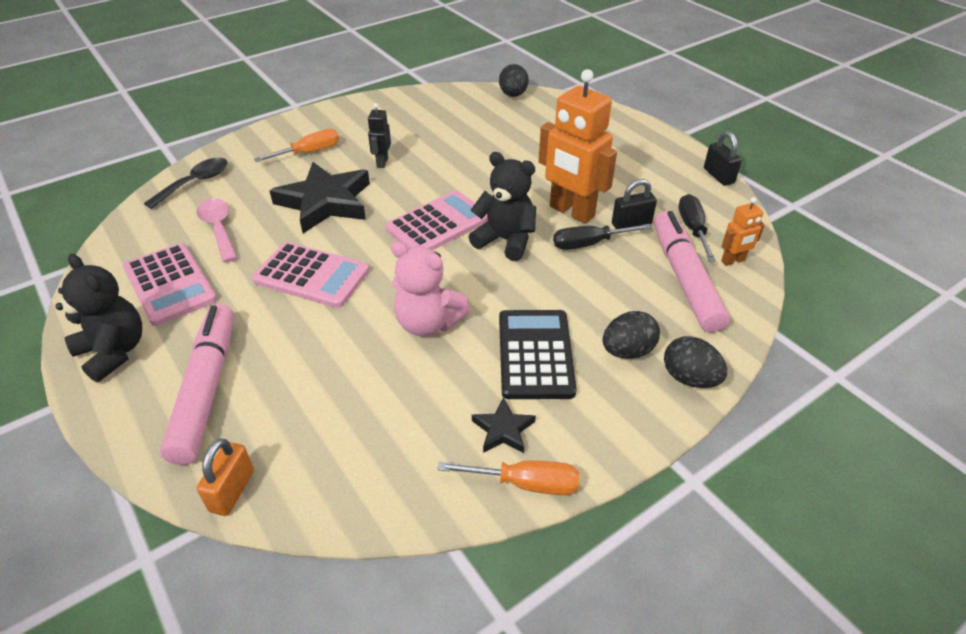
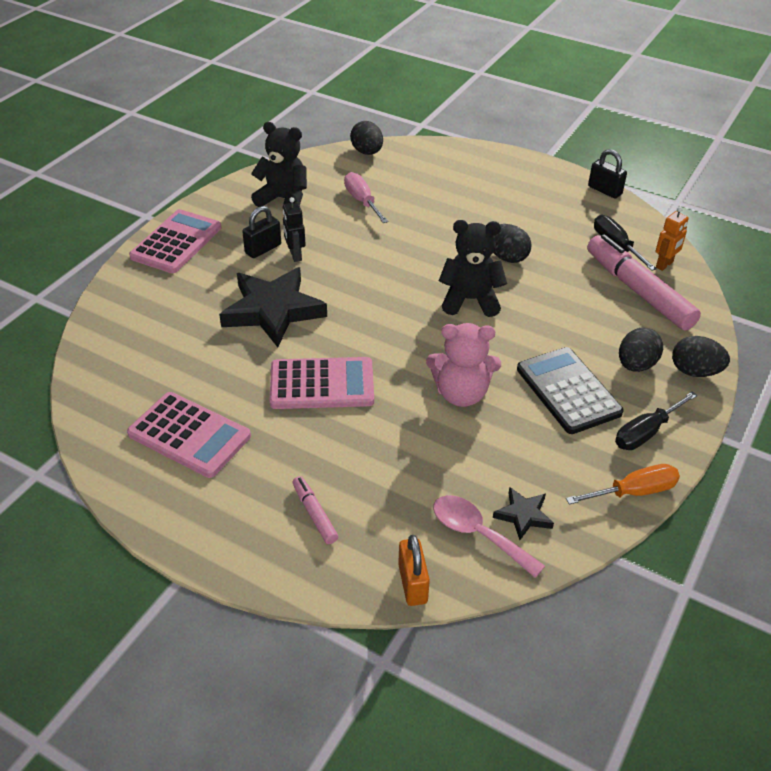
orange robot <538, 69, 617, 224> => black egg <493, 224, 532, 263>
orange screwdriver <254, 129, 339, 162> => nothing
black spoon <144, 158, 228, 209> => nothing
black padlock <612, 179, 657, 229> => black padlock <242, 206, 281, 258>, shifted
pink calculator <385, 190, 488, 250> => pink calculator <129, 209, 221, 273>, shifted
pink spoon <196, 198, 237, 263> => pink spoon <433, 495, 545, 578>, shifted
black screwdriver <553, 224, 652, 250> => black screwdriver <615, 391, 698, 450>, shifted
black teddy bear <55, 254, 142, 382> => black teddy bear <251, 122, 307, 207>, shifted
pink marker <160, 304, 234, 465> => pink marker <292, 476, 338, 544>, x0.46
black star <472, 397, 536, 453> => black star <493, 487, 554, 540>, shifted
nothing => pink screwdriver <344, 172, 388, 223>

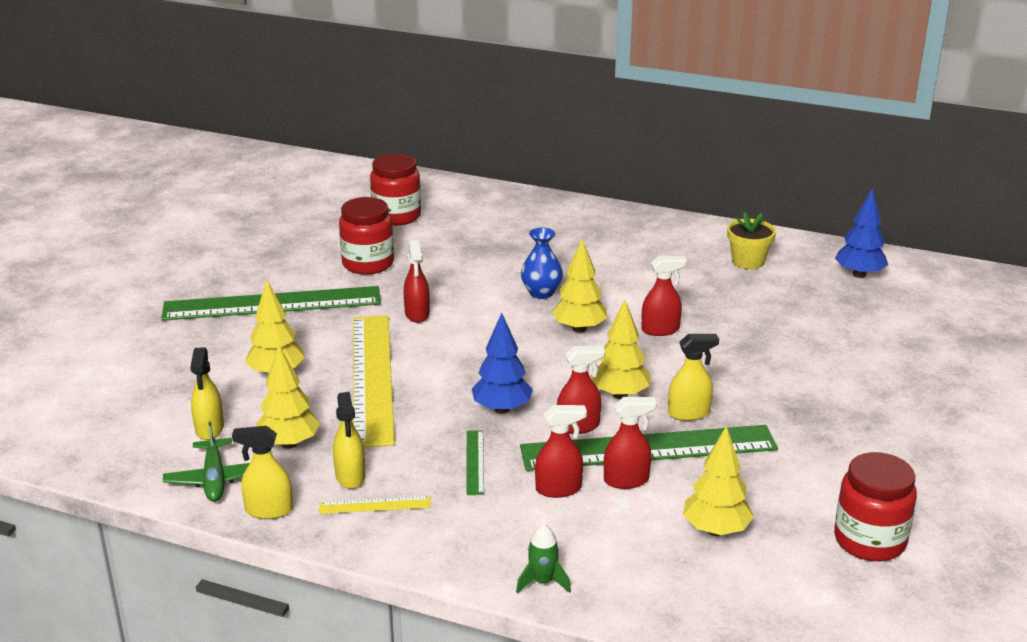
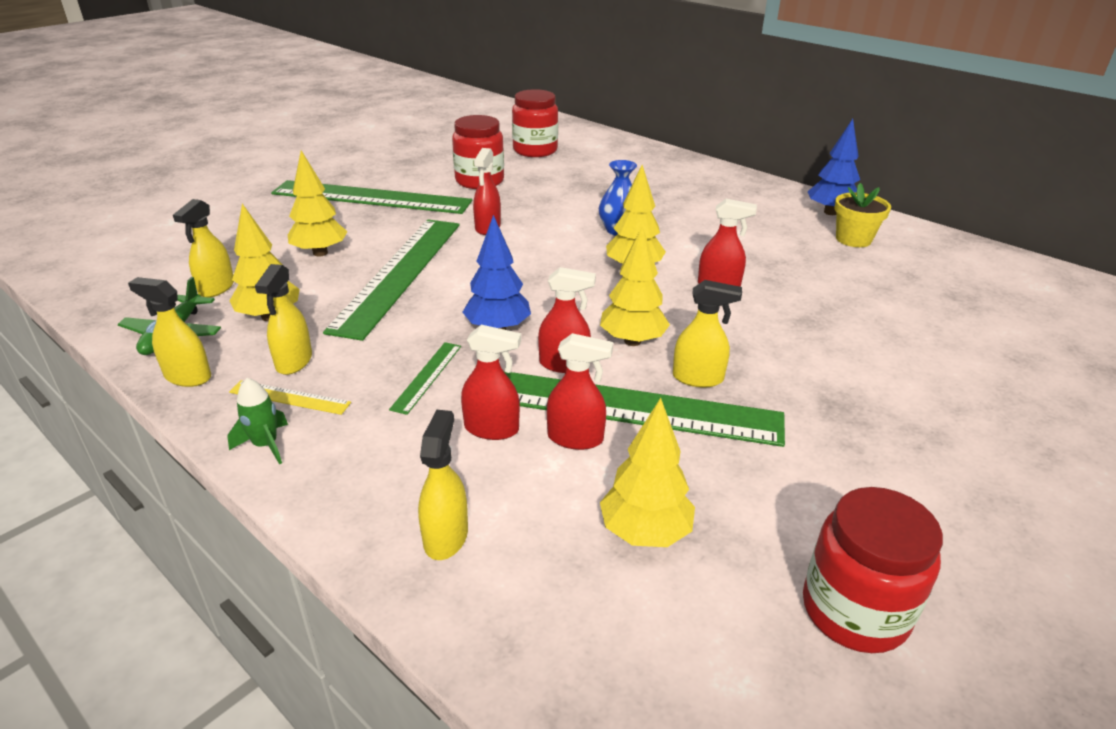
blue tree <835, 188, 888, 278> => blue tree <808, 119, 860, 215>, shifted
yellow ruler <353, 315, 395, 447> => green ruler <323, 220, 460, 341>
green rocket <516, 524, 571, 594> => green rocket <227, 378, 288, 464>, shifted
nothing => yellow spray bottle <418, 410, 468, 560>

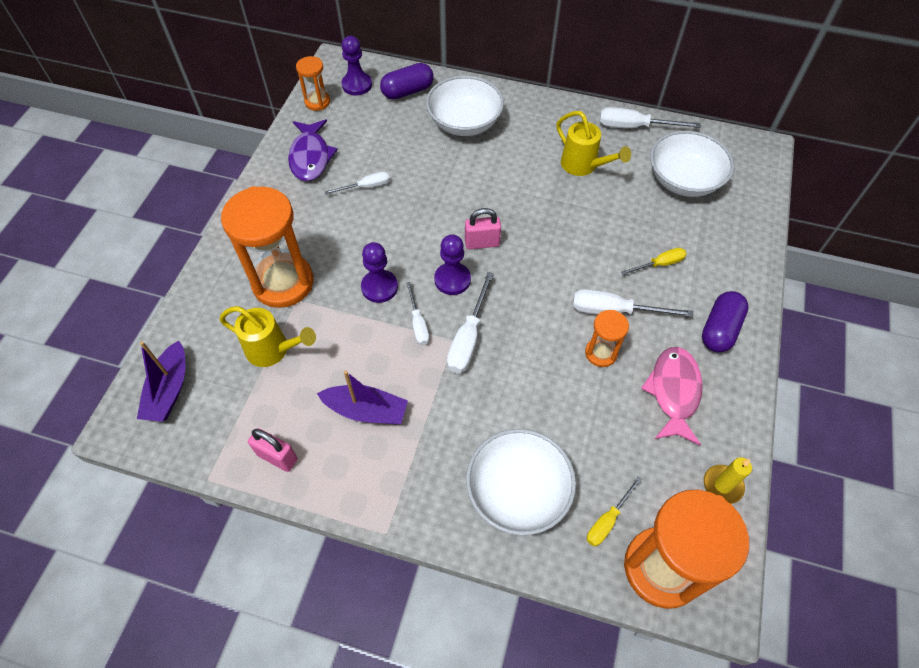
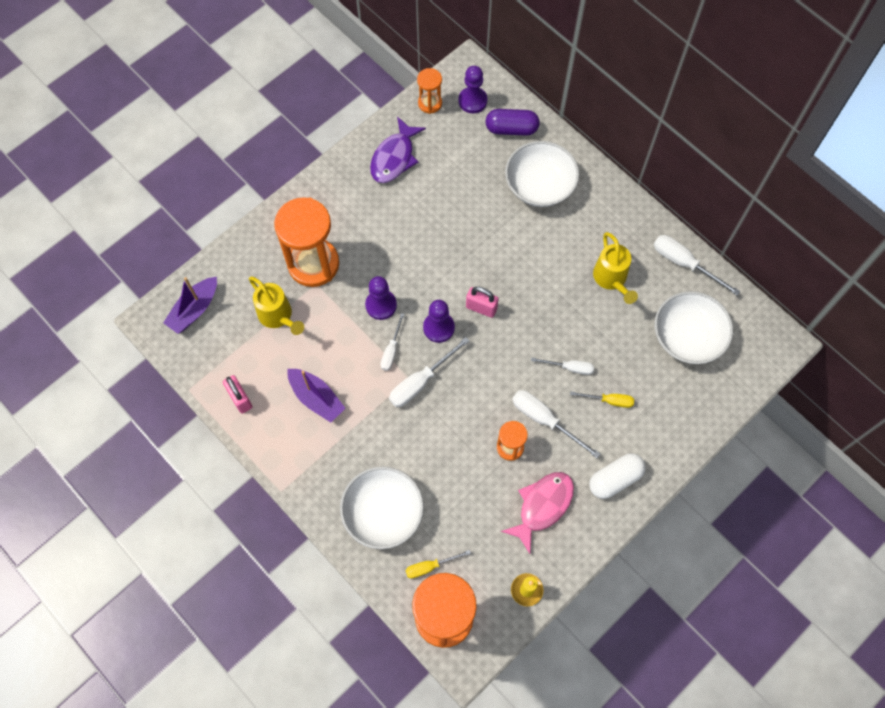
white screwdriver <325, 171, 390, 195> => white screwdriver <531, 357, 594, 375>, shifted
purple capsule <702, 291, 749, 353> => white capsule <589, 453, 646, 499>

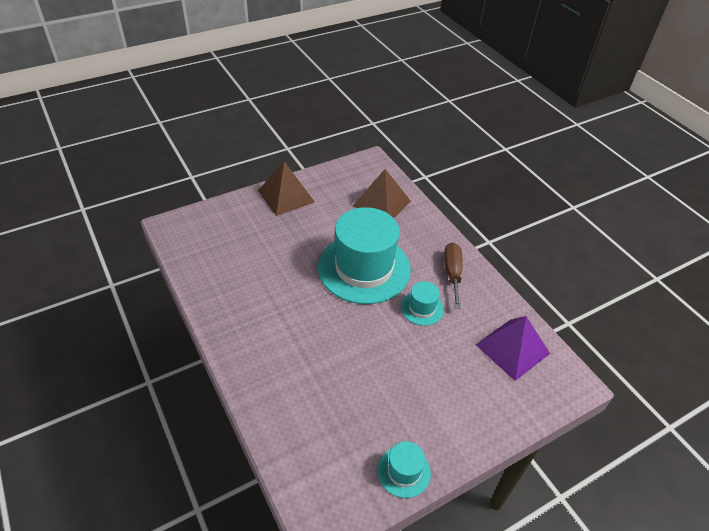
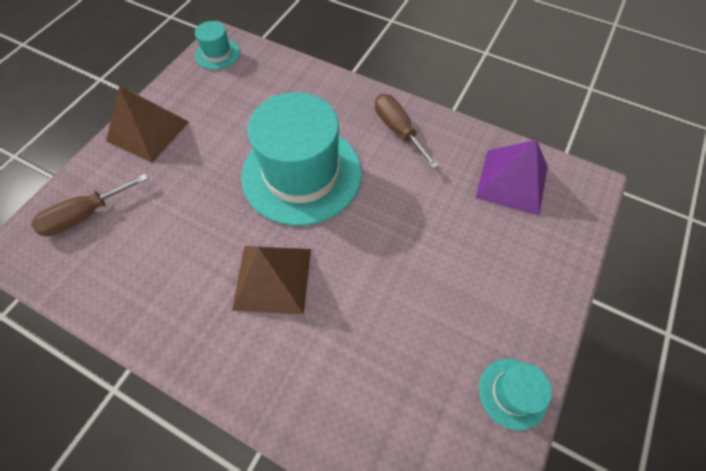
brown pyramid <352, 169, 411, 218> => brown pyramid <232, 246, 311, 314>, shifted
turquoise hat <401, 281, 444, 326> => turquoise hat <195, 21, 240, 70>, shifted
nothing => brown screwdriver <31, 174, 148, 236>

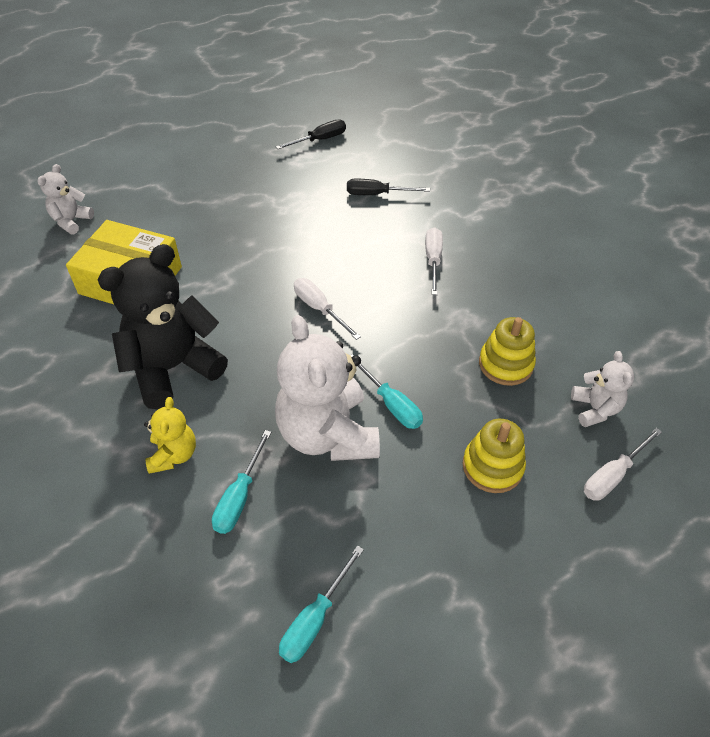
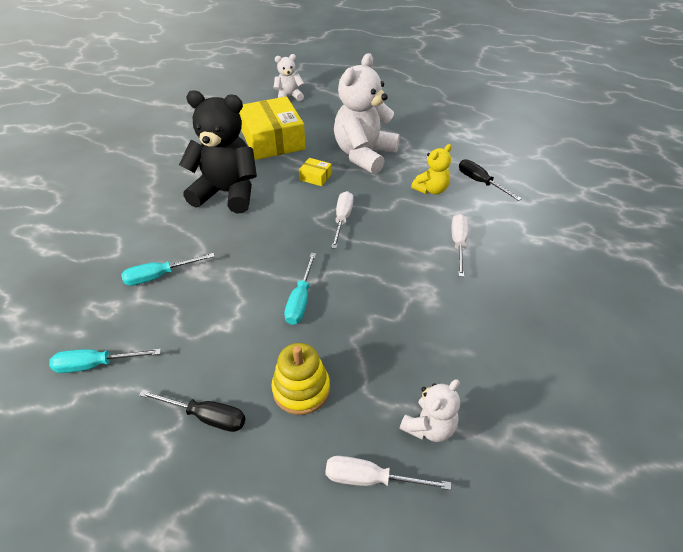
black screwdriver <276, 119, 346, 149> => black screwdriver <139, 390, 246, 432>, shifted
white screwdriver <425, 227, 443, 295> => white screwdriver <451, 214, 468, 277>, 45 degrees counterclockwise
white teddy bear <275, 315, 380, 461> => white teddy bear <334, 53, 400, 174>, shifted
yellow stacking toy <479, 317, 536, 386> => nothing
yellow teddy bear <144, 397, 196, 474> => yellow teddy bear <411, 144, 452, 194>, shifted
nothing => yellow box <299, 158, 332, 186>

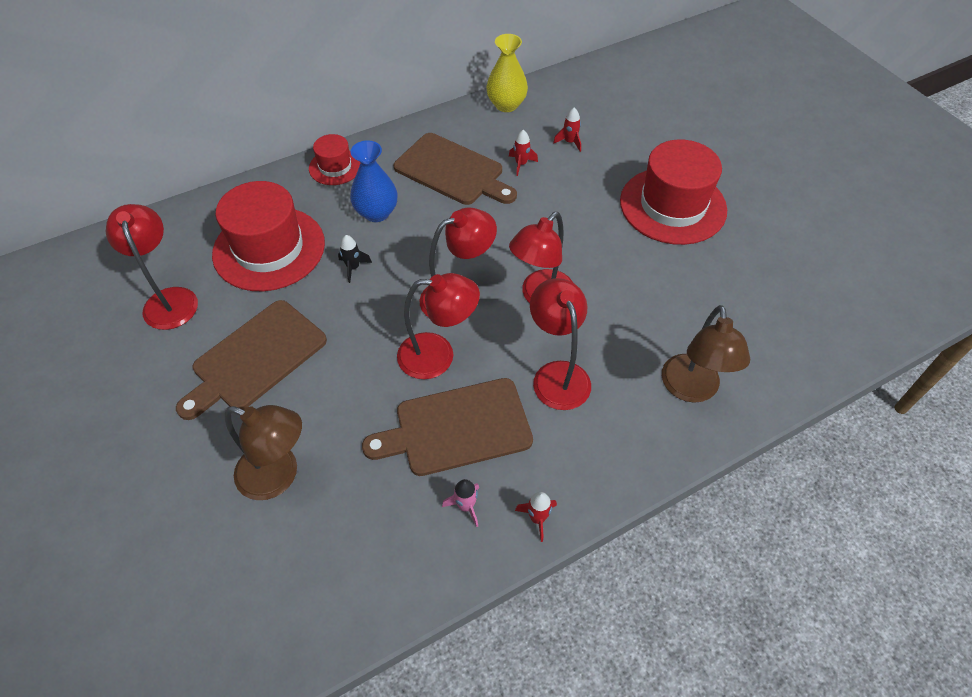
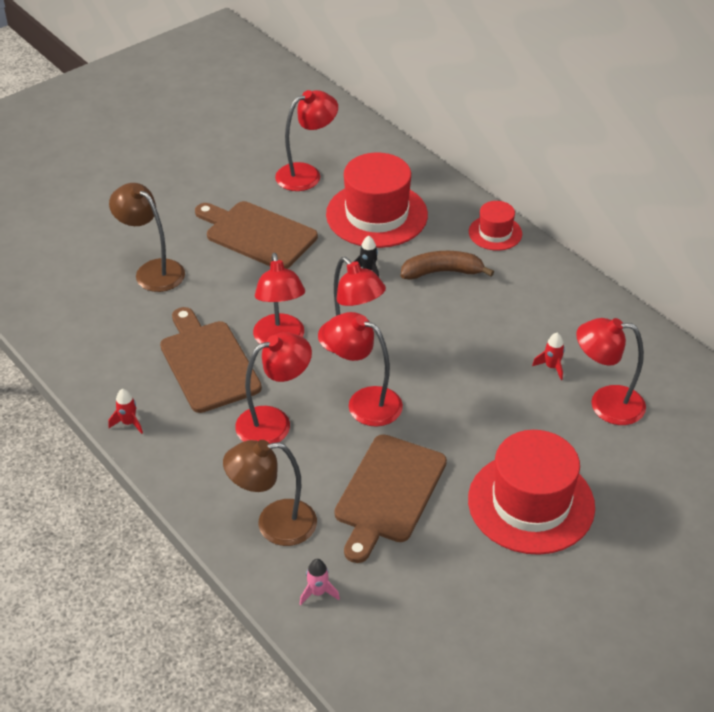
yellow vase <486, 34, 528, 112> => nothing
red rocket <553, 108, 581, 152> => red lamp <576, 318, 646, 425>
brown cutting board <394, 133, 517, 205> => brown cutting board <334, 434, 447, 563>, shifted
blue vase <350, 140, 398, 222> => brown banana <401, 251, 494, 280>
brown lamp <225, 405, 302, 500> => brown lamp <109, 183, 185, 292>, 120 degrees clockwise
pink rocket <442, 479, 479, 527> => pink rocket <300, 559, 340, 605>, shifted

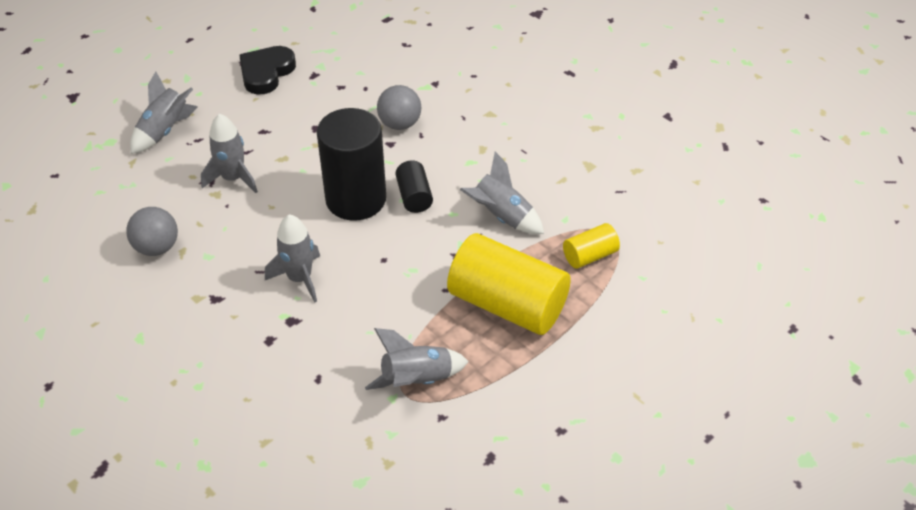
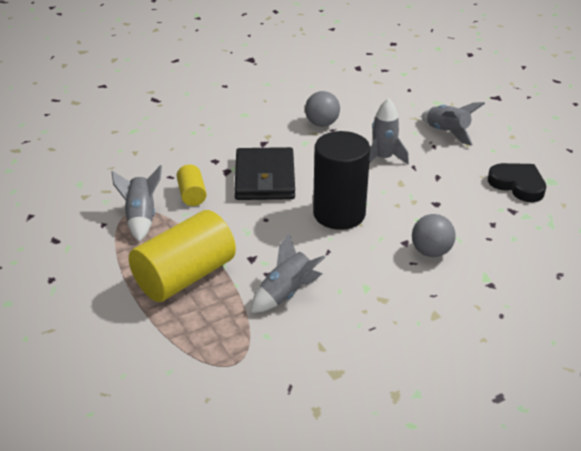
black cylinder <395, 160, 433, 213> => nothing
grey rocket <265, 214, 320, 302> => black wallet <234, 147, 295, 200>
yellow cylinder <563, 223, 620, 269> => yellow cylinder <177, 165, 207, 206>, shifted

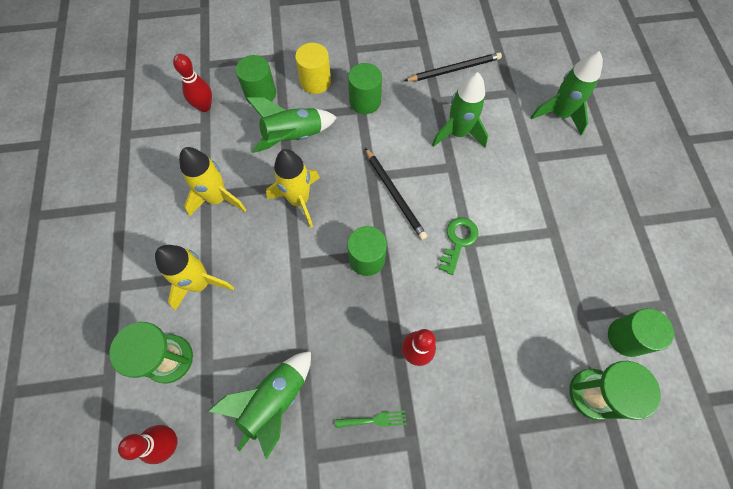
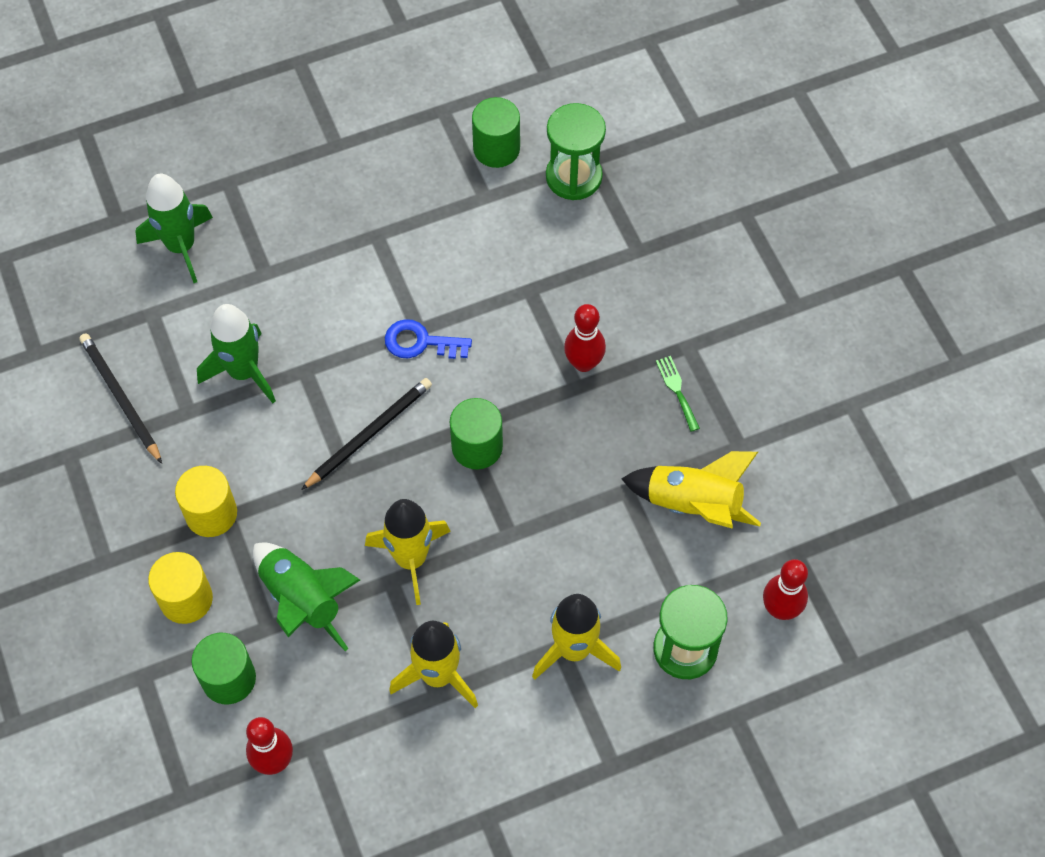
green cylinder <348, 63, 382, 114> => yellow cylinder <175, 466, 237, 537>
green key <439, 217, 478, 275> => blue key <385, 319, 472, 359>
green rocket <208, 351, 311, 460> => yellow rocket <621, 451, 761, 529>

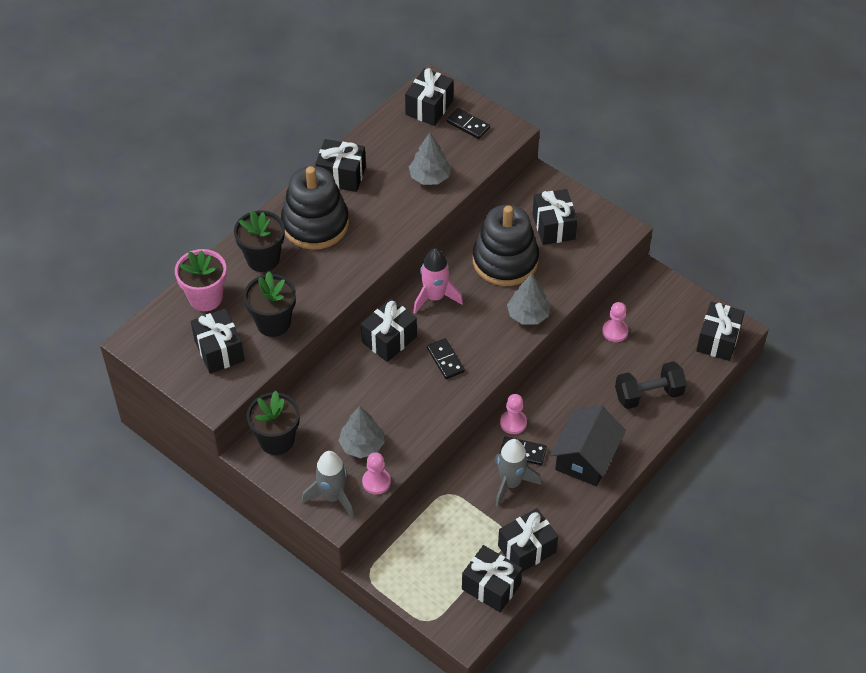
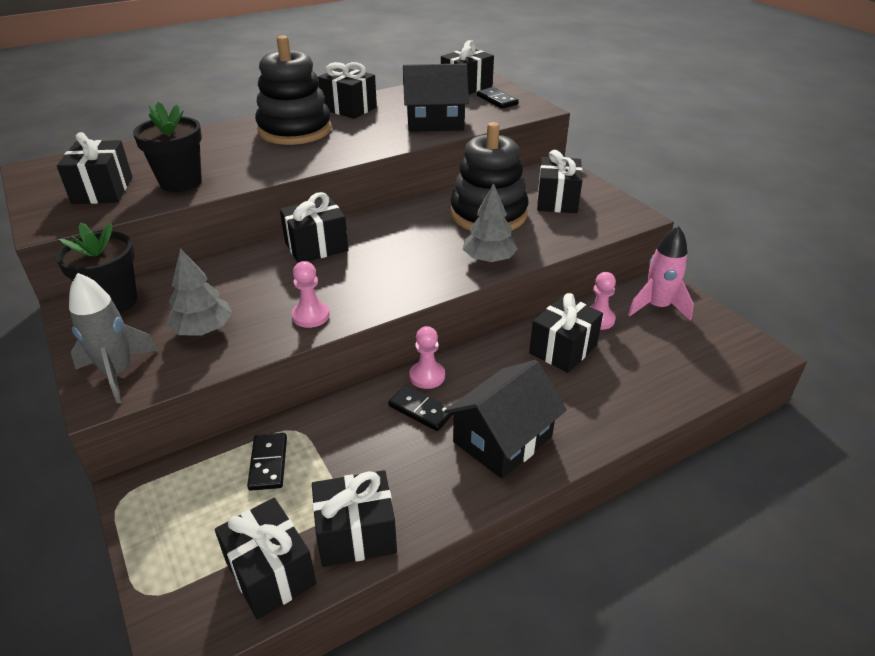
grey tree <409, 133, 451, 185> => black house <403, 63, 469, 132>
black flower pot <234, 211, 285, 272> => nothing
pink rocket <413, 248, 463, 314> => pink rocket <628, 226, 694, 321>, shifted
pink flower pot <175, 249, 227, 311> => nothing
black gift <696, 302, 745, 361> => black gift <529, 293, 603, 373>, shifted
black domino <427, 338, 465, 379> => black domino <247, 433, 287, 491>, shifted
black dumbbell <615, 361, 687, 409> => nothing
grey rocket <495, 439, 541, 507> => nothing
pink pawn <362, 452, 391, 494> => pink pawn <292, 261, 330, 328>, shifted

